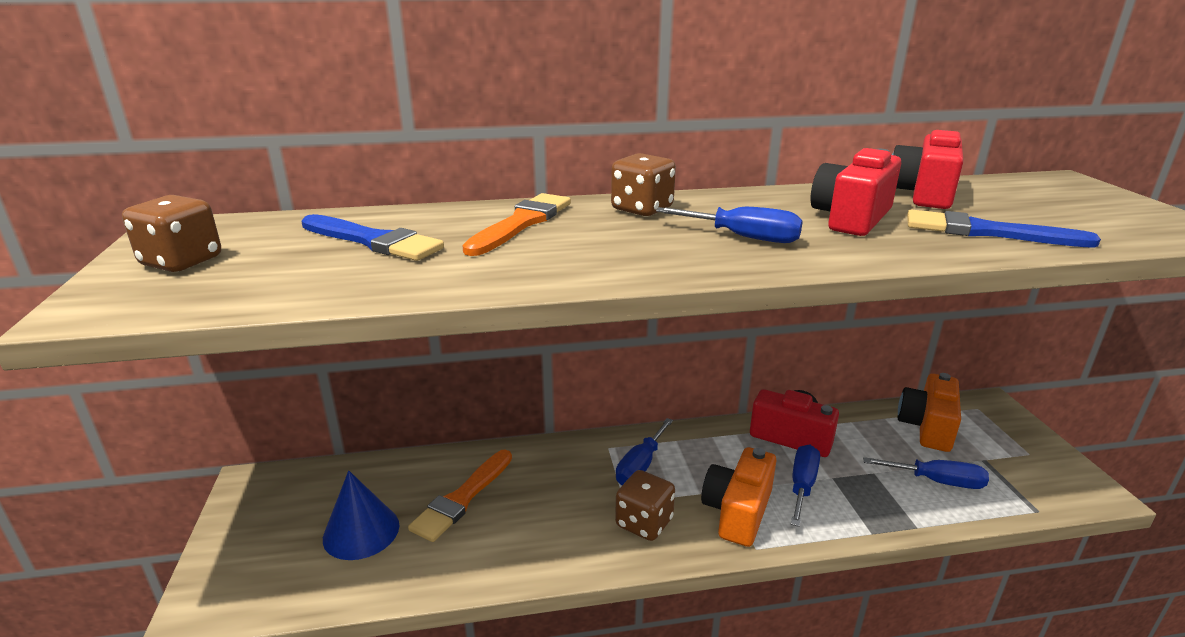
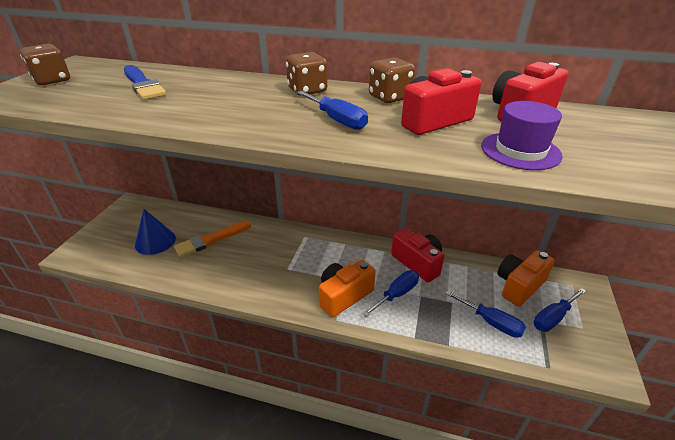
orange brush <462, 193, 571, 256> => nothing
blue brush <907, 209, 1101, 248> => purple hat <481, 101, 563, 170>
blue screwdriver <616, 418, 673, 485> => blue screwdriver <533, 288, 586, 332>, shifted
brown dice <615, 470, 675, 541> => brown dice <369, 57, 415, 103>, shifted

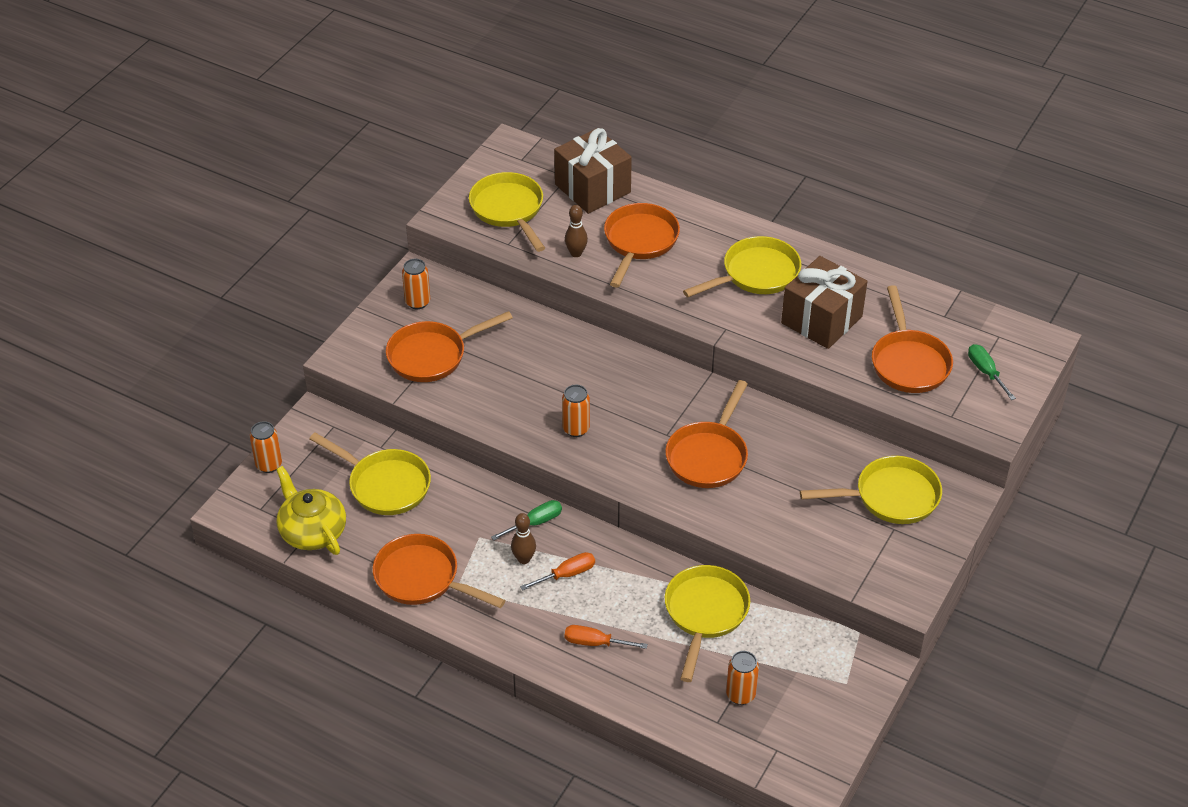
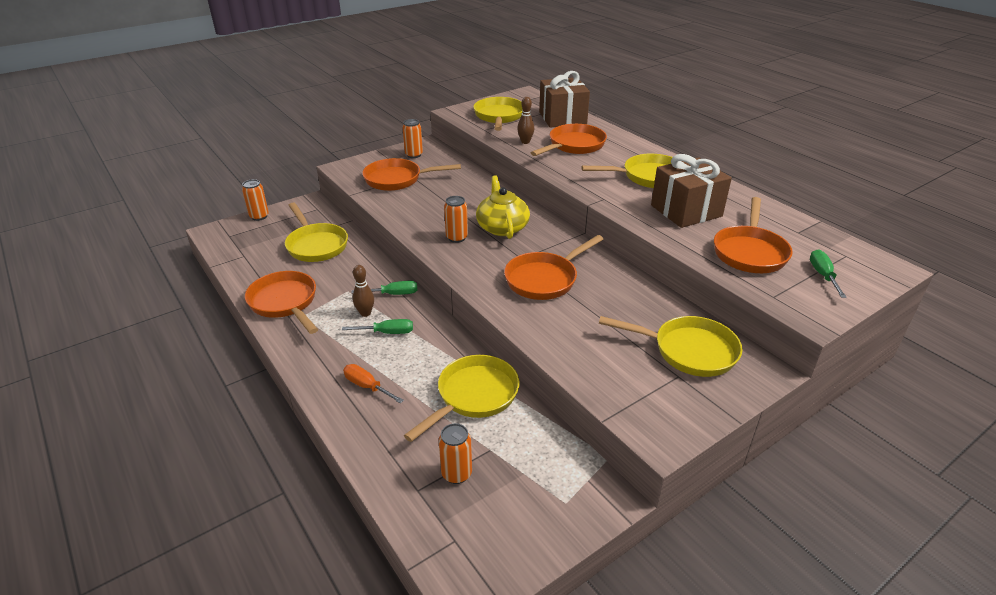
yellow teapot <276, 466, 346, 555> => yellow teapot <476, 175, 530, 239>, shifted
orange screwdriver <520, 552, 595, 591> => green screwdriver <342, 319, 413, 334>

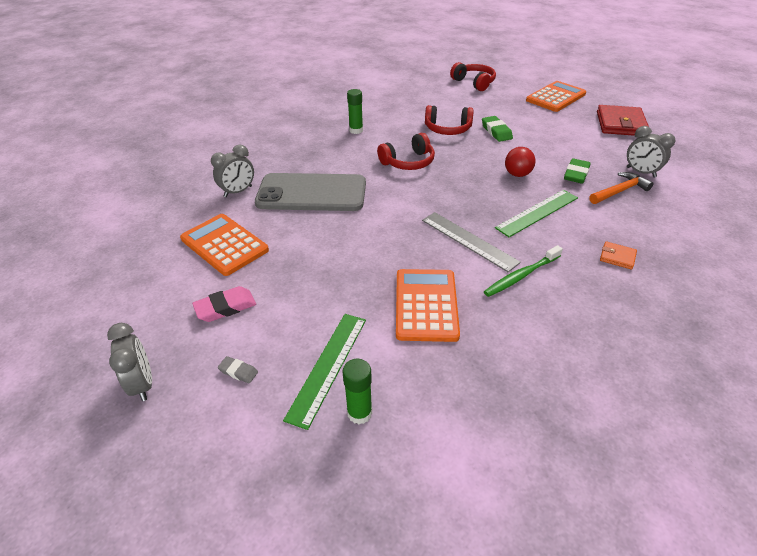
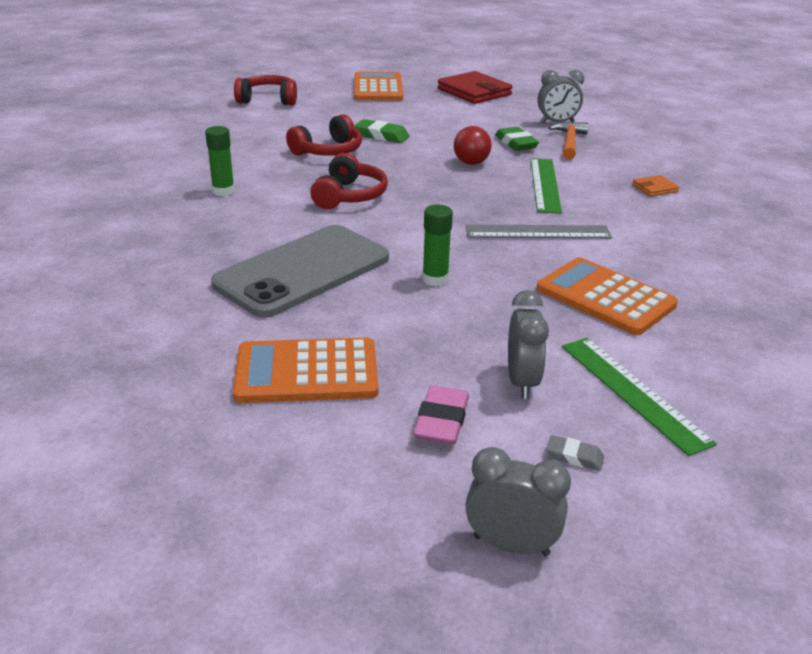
grey clock <211, 145, 254, 197> => grey clock <508, 290, 549, 399>, shifted
green toothbrush <484, 245, 563, 297> => nothing
grey eraser <218, 356, 258, 383> => grey eraser <546, 435, 604, 471>, 45 degrees clockwise
green glue stick <342, 359, 372, 424> => green glue stick <422, 205, 453, 286>, shifted

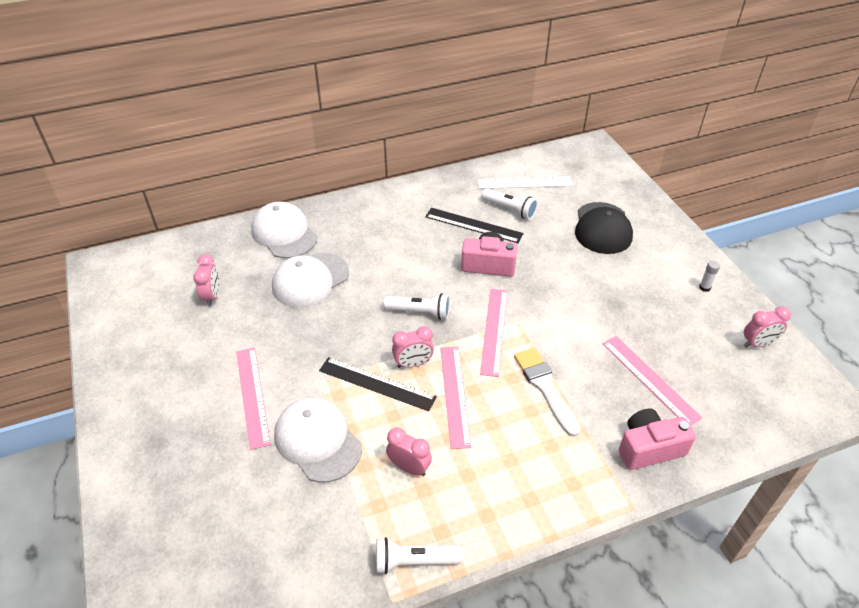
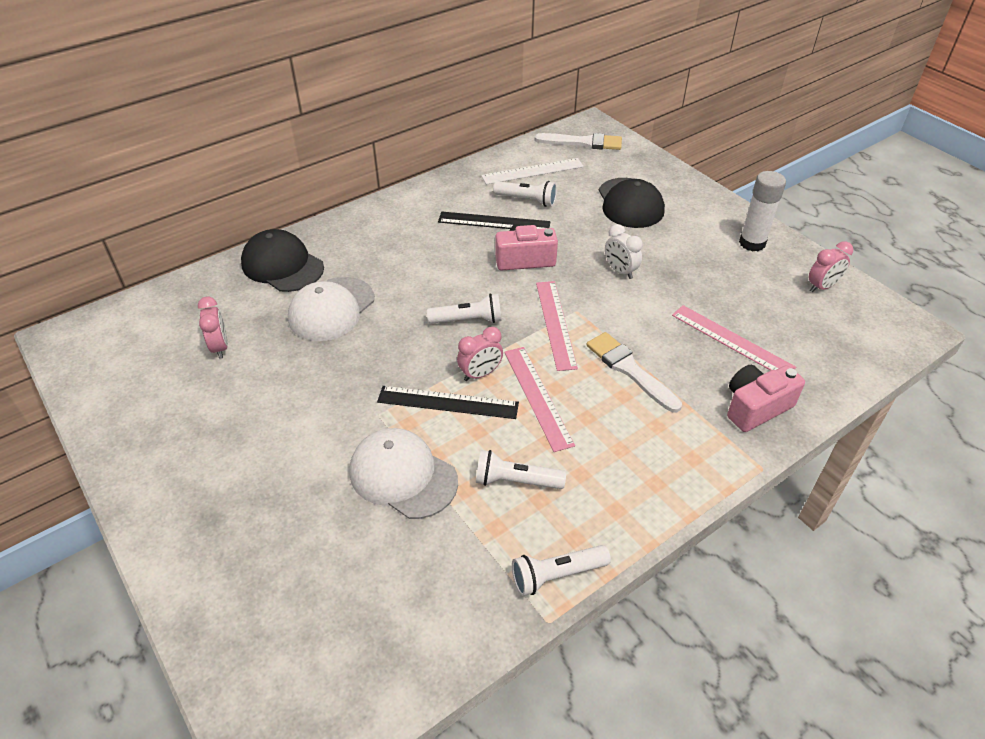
white cap <251, 202, 317, 258> => black cap <241, 229, 324, 292>
white glue stick <699, 261, 720, 292> => white glue stick <739, 171, 786, 251>, x2.20
pink ruler <236, 348, 271, 450> => nothing
pink clock <386, 427, 432, 476> => white flashlight <476, 450, 566, 489>
nothing => white brush <534, 133, 622, 150>
nothing => white clock <605, 224, 643, 279>

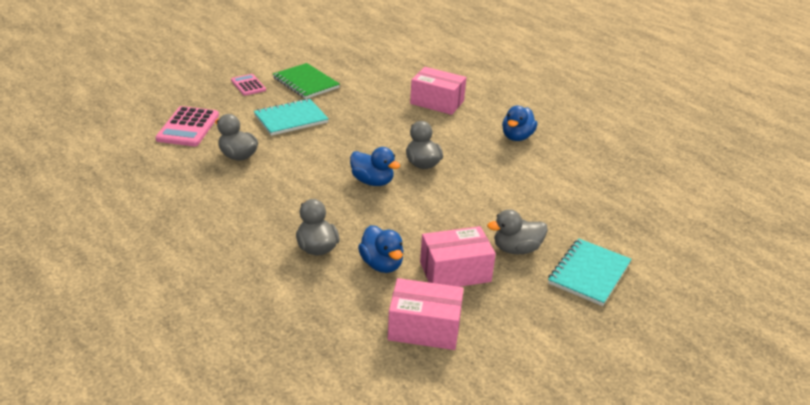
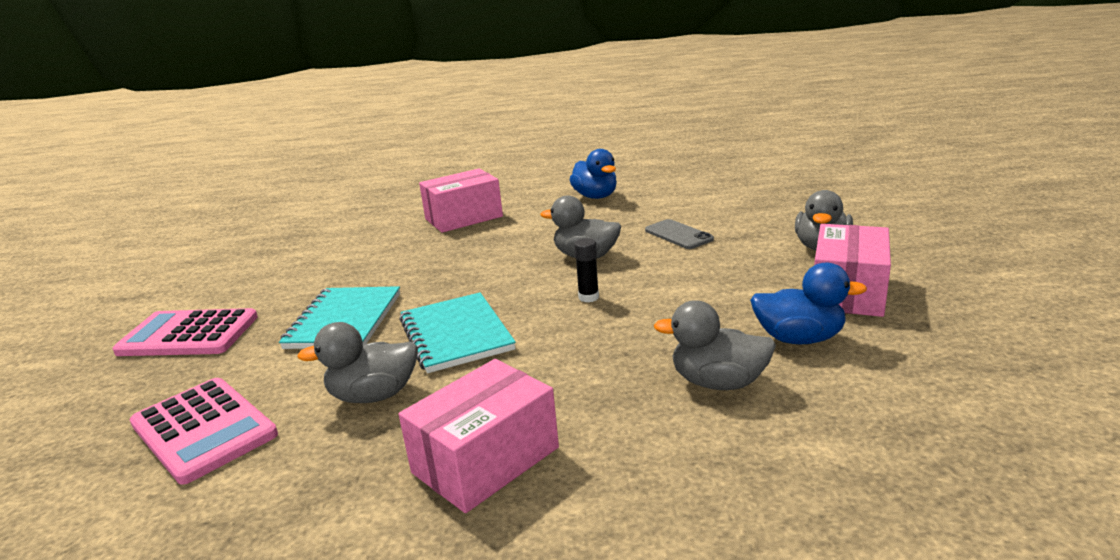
green notebook <273, 63, 340, 99> => nothing
pink calculator <231, 74, 266, 96> => pink calculator <113, 308, 258, 356>, x1.63
blue duck <350, 147, 400, 186> => black glue stick <574, 238, 599, 302>
turquoise notebook <548, 238, 632, 306> => turquoise notebook <399, 293, 516, 373>, shifted
pink box <388, 278, 464, 350> => pink box <398, 359, 559, 513>, shifted
nothing => grey phone <645, 219, 714, 249>

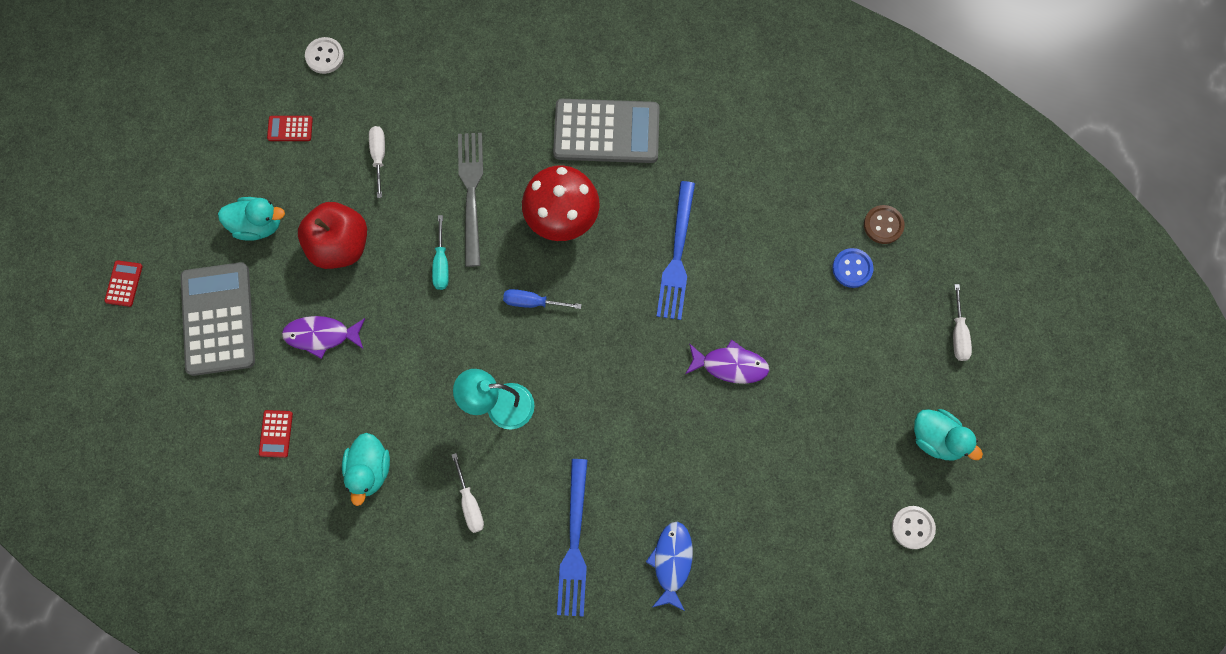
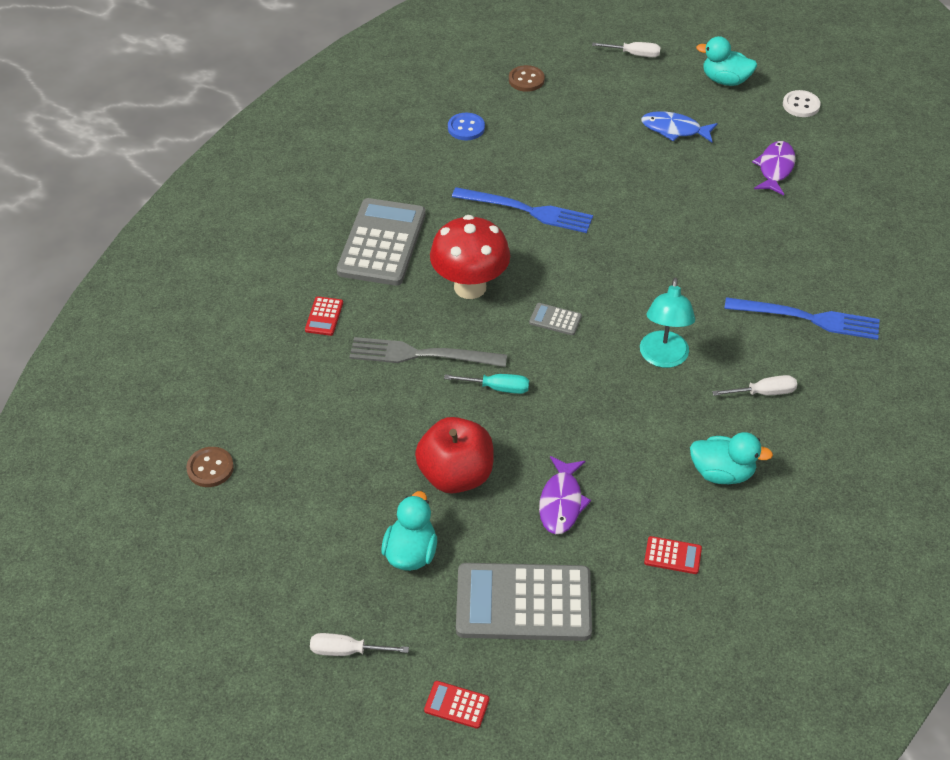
white button <305, 37, 344, 74> => brown button <186, 447, 234, 487>
red calculator <267, 116, 313, 141> => red calculator <305, 296, 343, 336>, shifted
white screwdriver <369, 126, 385, 198> => white screwdriver <310, 633, 409, 656>, shifted
blue button <832, 248, 874, 288> => blue button <448, 113, 485, 140>, shifted
blue screwdriver <503, 289, 582, 309> => grey calculator <529, 303, 582, 335>
purple fish <686, 339, 769, 384> => purple fish <752, 141, 796, 195>, shifted
turquoise duck <914, 409, 983, 461> => turquoise duck <696, 36, 757, 86>, 120 degrees counterclockwise
blue fish <646, 522, 693, 611> => blue fish <641, 111, 718, 143>, shifted

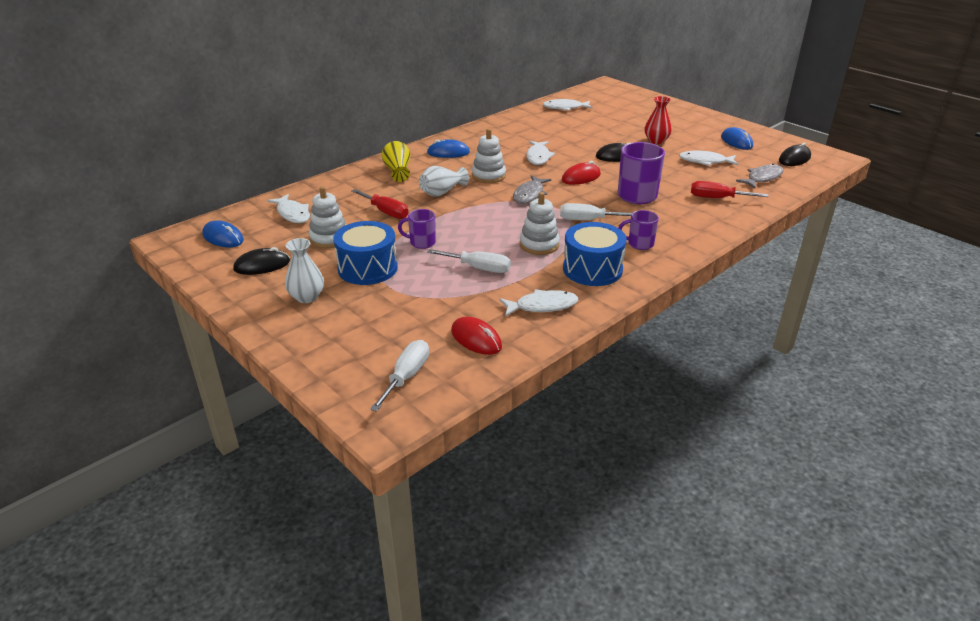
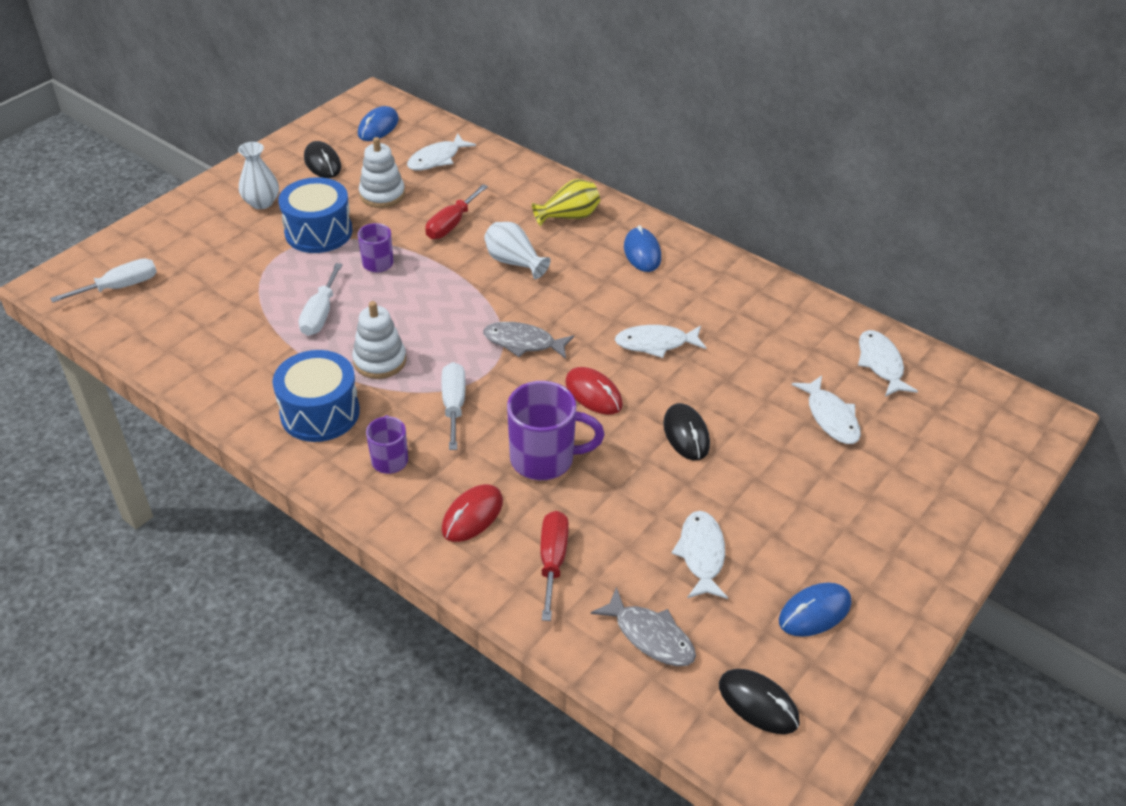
red vase <645, 96, 672, 144> => nothing
white stacking toy <472, 129, 506, 183> => nothing
white fish <499, 289, 578, 317> => white fish <792, 375, 861, 444>, shifted
red mouse <451, 316, 502, 355> => red mouse <441, 484, 503, 542>, shifted
white screwdriver <370, 340, 429, 412> => white screwdriver <50, 258, 157, 303>, 45 degrees counterclockwise

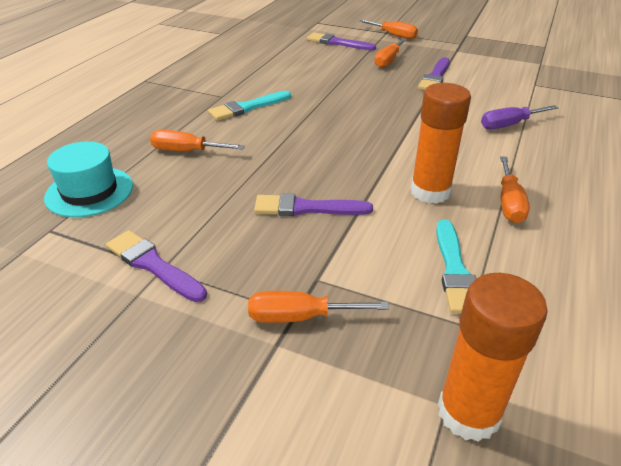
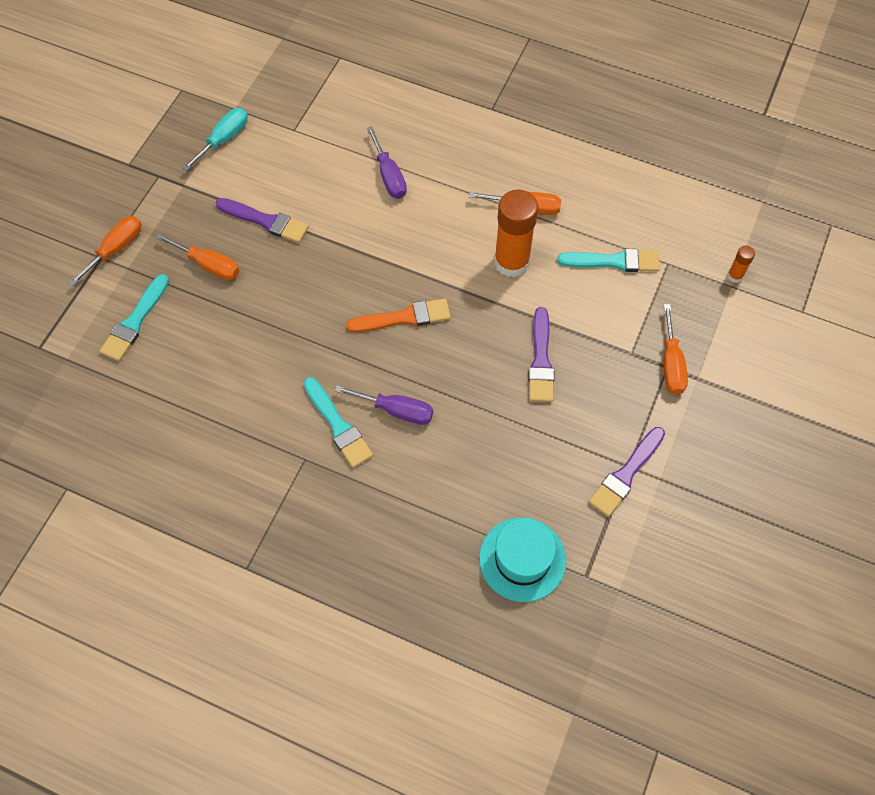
purple brush <307, 33, 376, 50> => turquoise brush <99, 274, 169, 361>
orange screwdriver <150, 130, 245, 151> => nothing
orange glue stick <438, 273, 548, 442> => orange glue stick <727, 245, 755, 283>, x0.44
nothing => turquoise screwdriver <182, 108, 248, 171>
nothing => orange brush <346, 298, 451, 332>
nothing => purple screwdriver <334, 385, 433, 425>

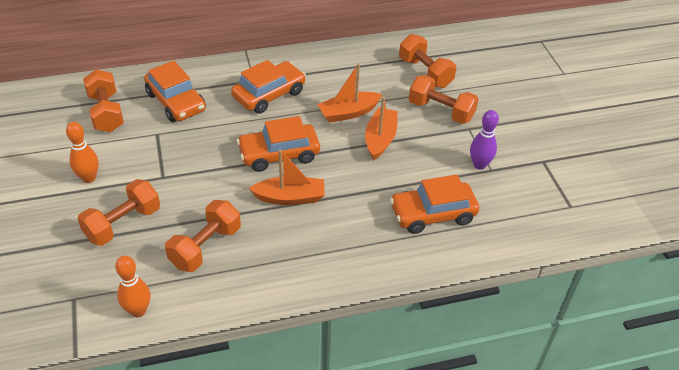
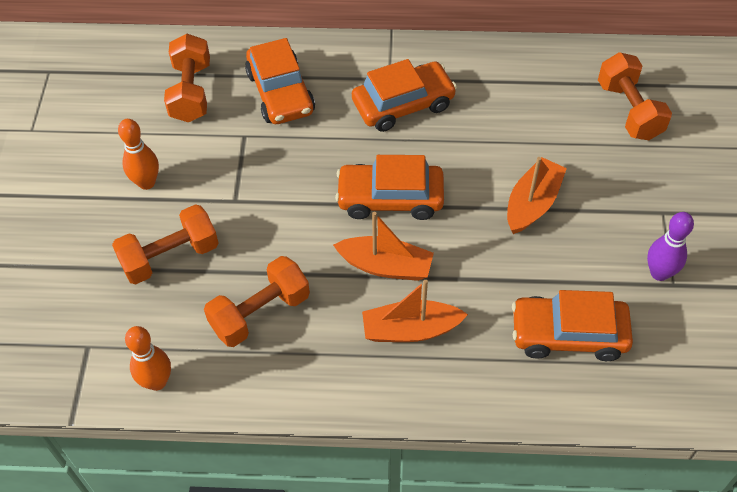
orange boat <317, 63, 383, 123> => orange boat <362, 280, 468, 342>, shifted
orange dumbbell <409, 75, 479, 124> => nothing

